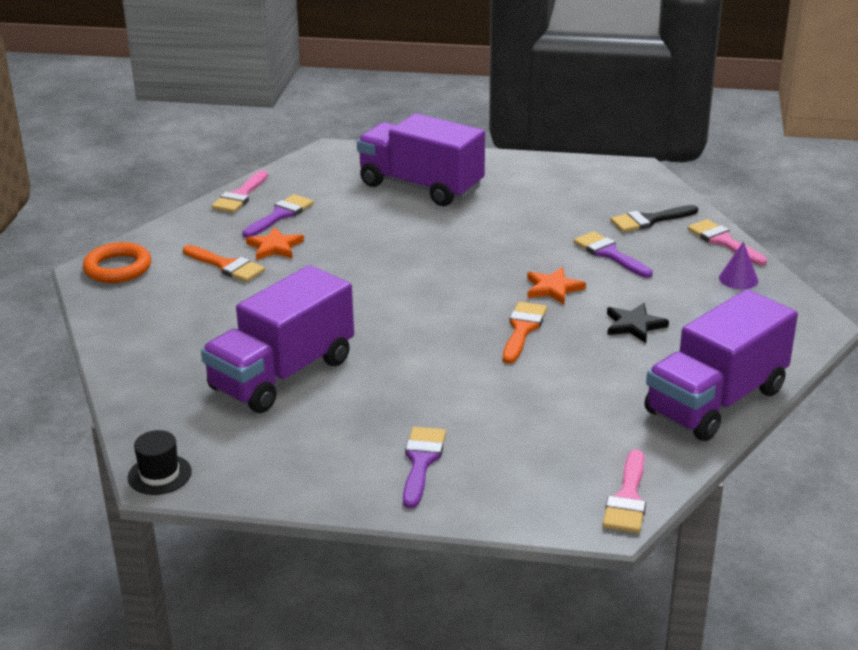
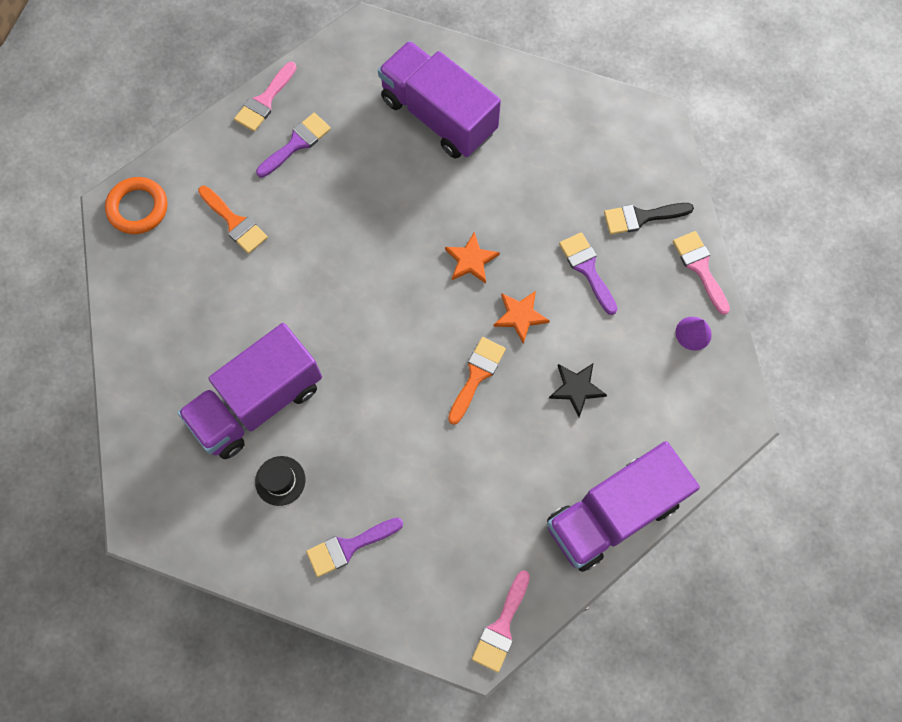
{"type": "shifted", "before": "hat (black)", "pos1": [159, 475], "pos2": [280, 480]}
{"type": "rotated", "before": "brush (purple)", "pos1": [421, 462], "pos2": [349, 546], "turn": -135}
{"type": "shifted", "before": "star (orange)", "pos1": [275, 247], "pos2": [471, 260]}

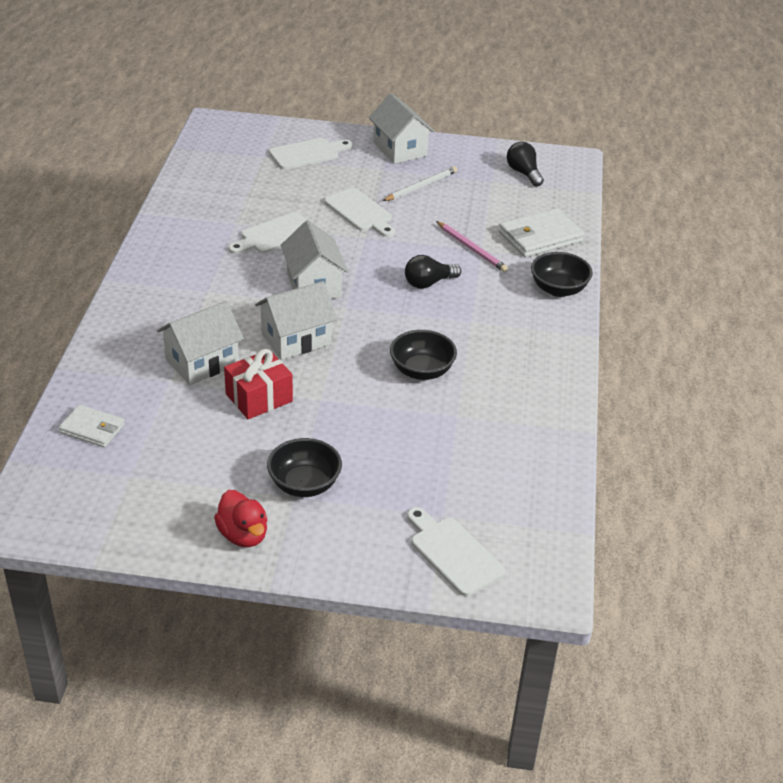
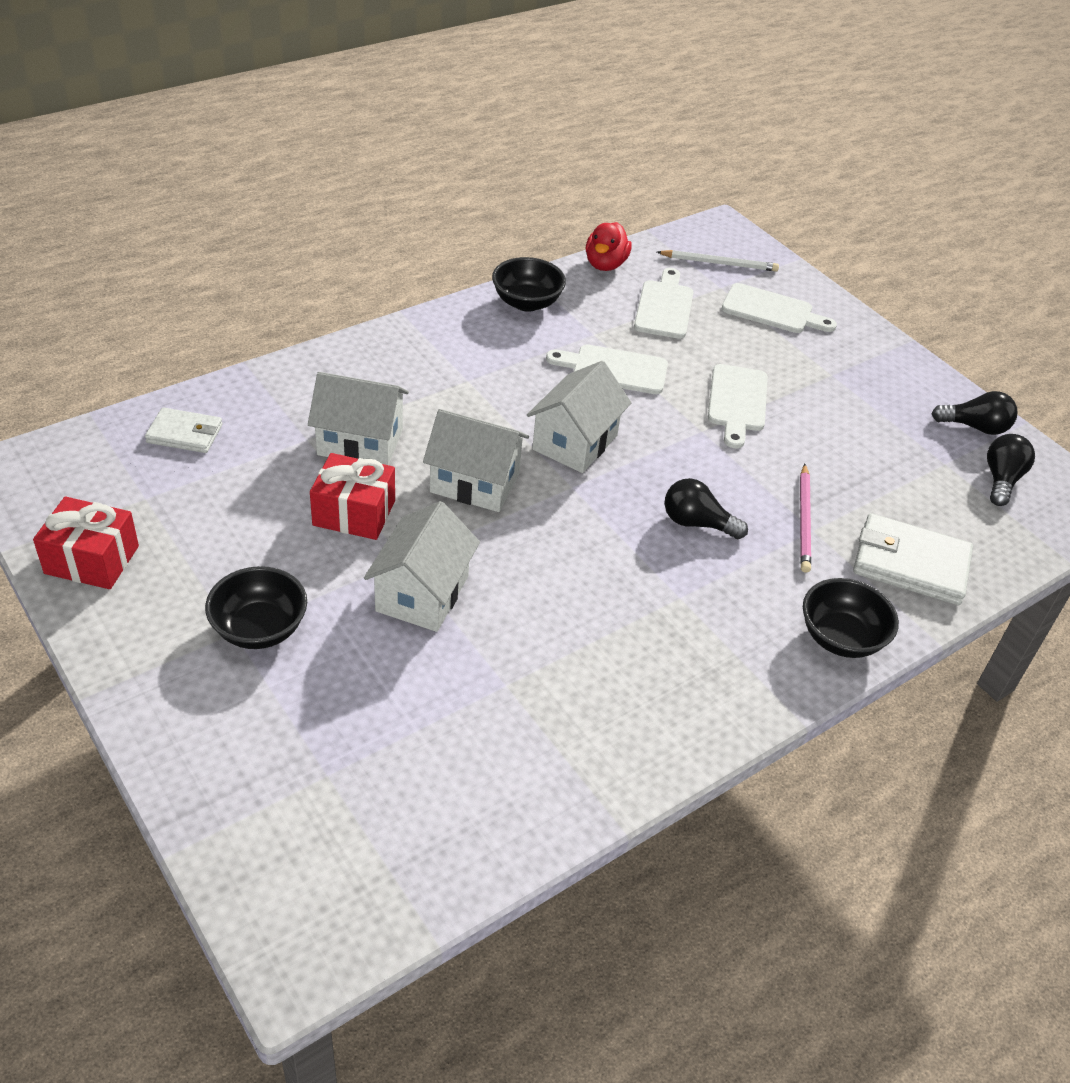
{"type": "new", "after": "gift (red)", "pos2": [92, 560]}
{"type": "rotated", "before": "wallet (white)", "pos1": [92, 429], "pos2": [185, 434], "turn": -60}
{"type": "shifted", "before": "house (white)", "pos1": [400, 149], "pos2": [422, 593]}
{"type": "shifted", "before": "bowl (black)", "pos1": [422, 371], "pos2": [527, 302]}
{"type": "shifted", "before": "duck (red)", "pos1": [243, 535], "pos2": [605, 264]}
{"type": "shifted", "before": "cutting board (white)", "pos1": [453, 553], "pos2": [664, 307]}
{"type": "shifted", "before": "pencil (white)", "pos1": [421, 186], "pos2": [719, 263]}
{"type": "new", "after": "light bulb (black)", "pos2": [975, 427]}

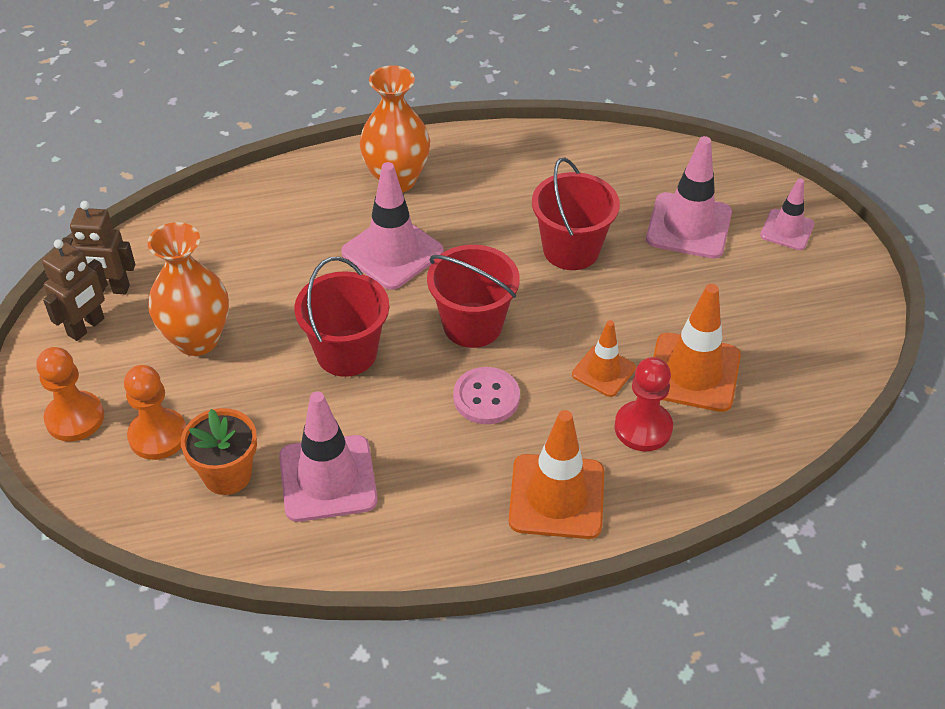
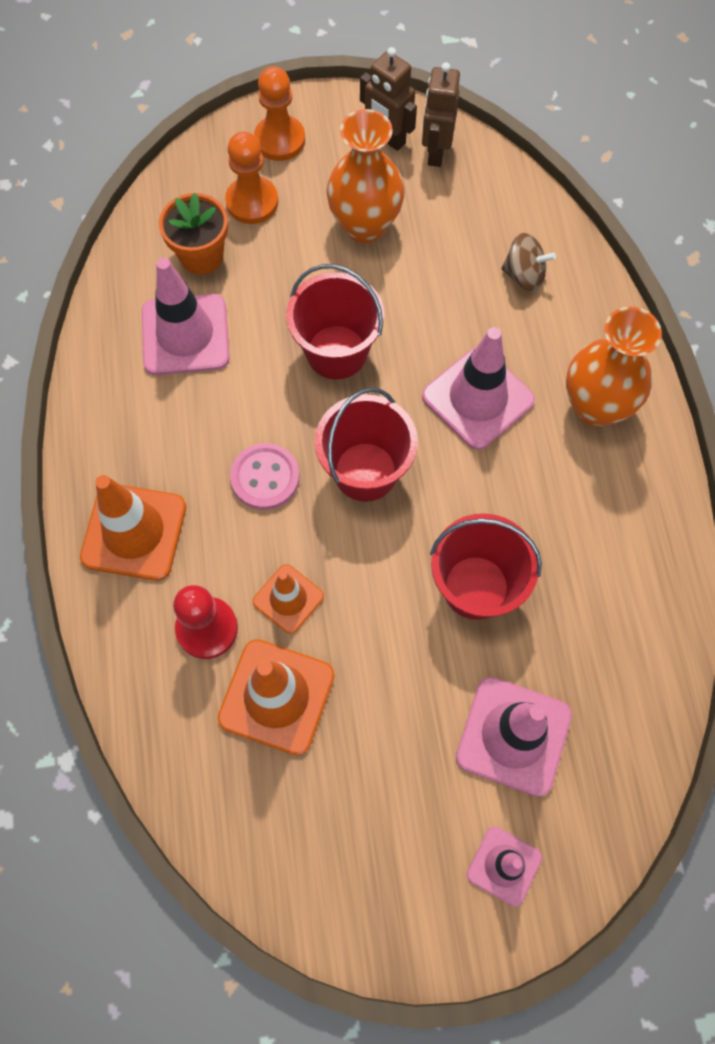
{"type": "new", "after": "spinning top (brown)", "pos2": [524, 275]}

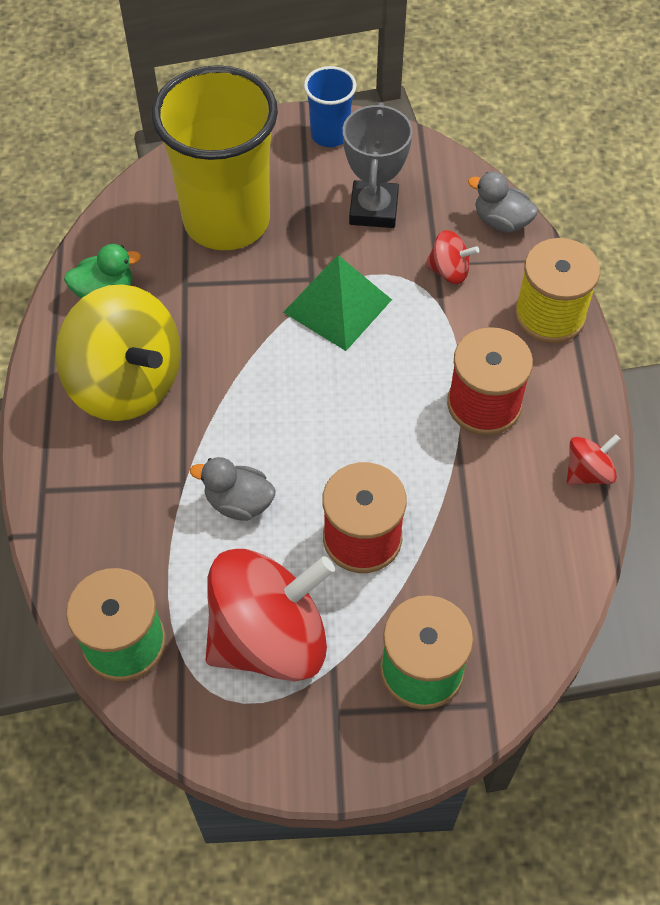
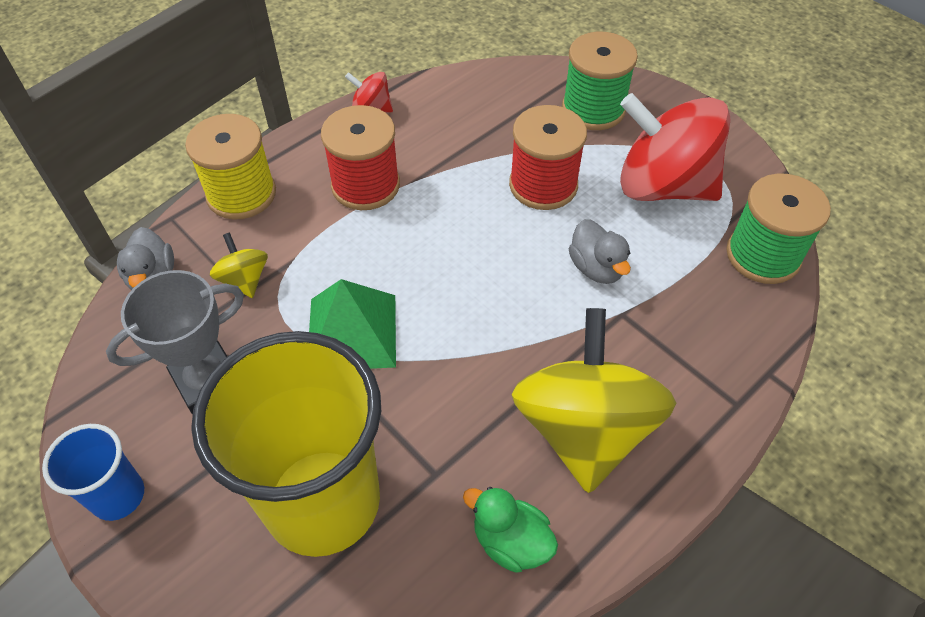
{"type": "repainted", "before": "spinning top (red)", "after": "spinning top (yellow)", "pos1": [449, 271], "pos2": [244, 280]}

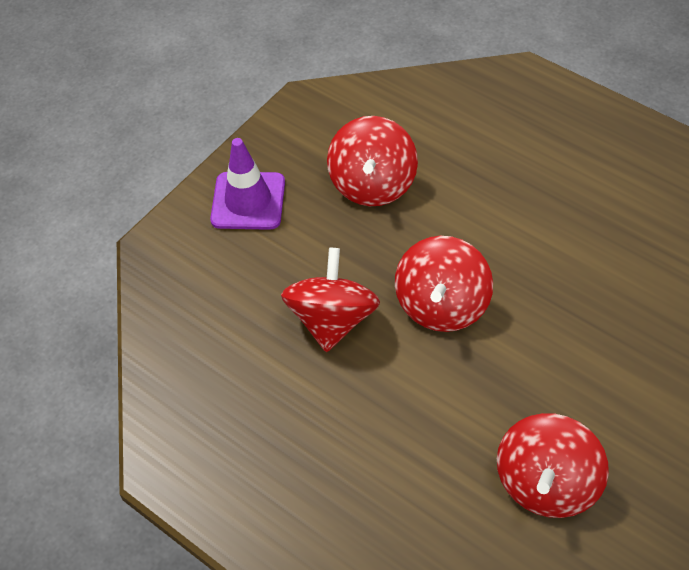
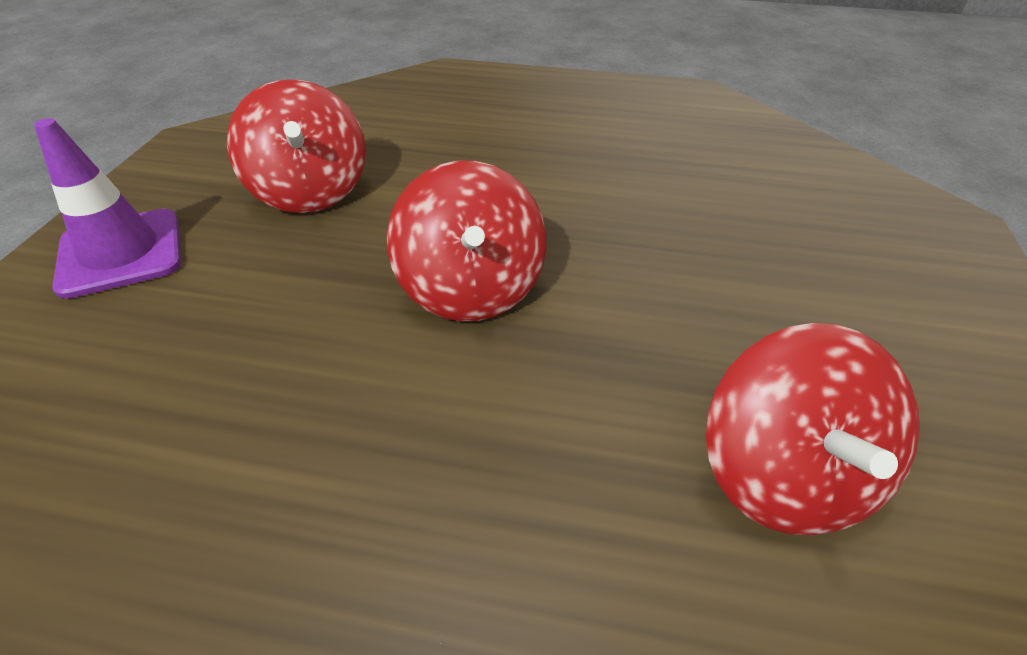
{"type": "gone", "before": "spinning top (red)", "pos1": [332, 320]}

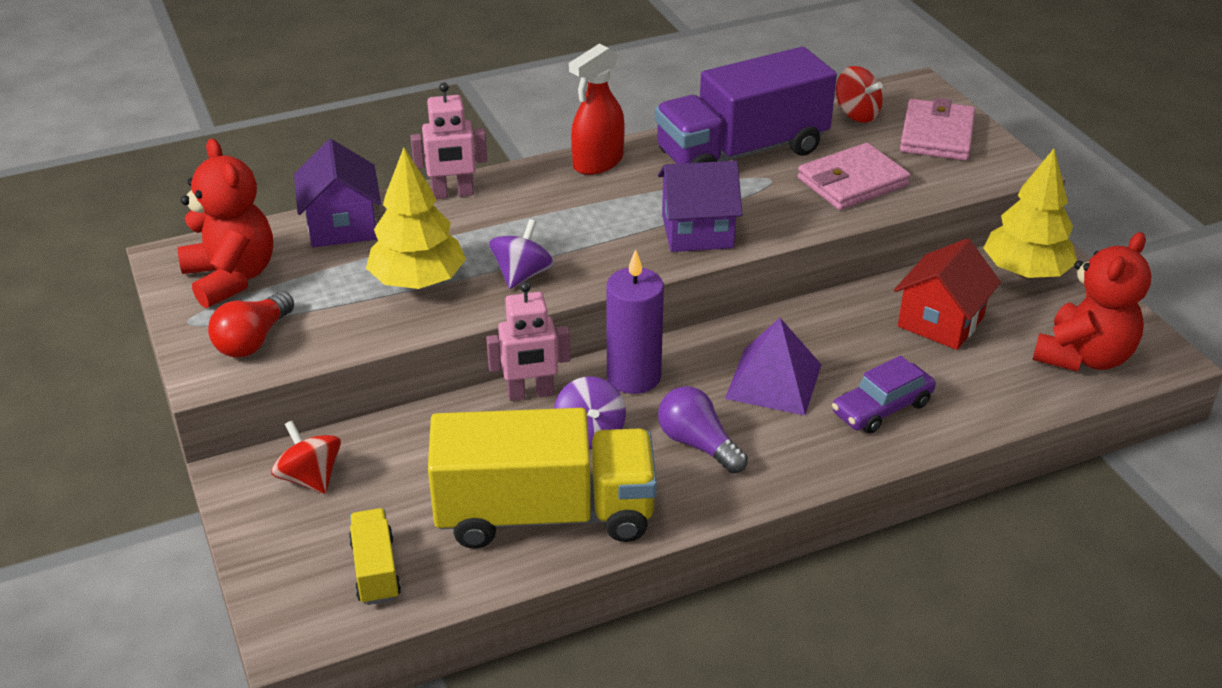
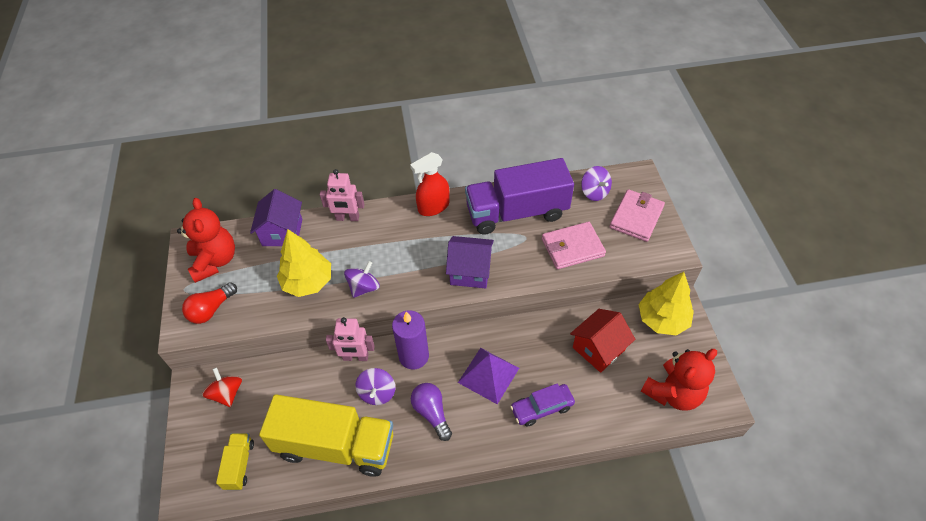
{"type": "repainted", "before": "spinning top (red)", "after": "spinning top (purple)", "pos1": [856, 114], "pos2": [594, 192]}

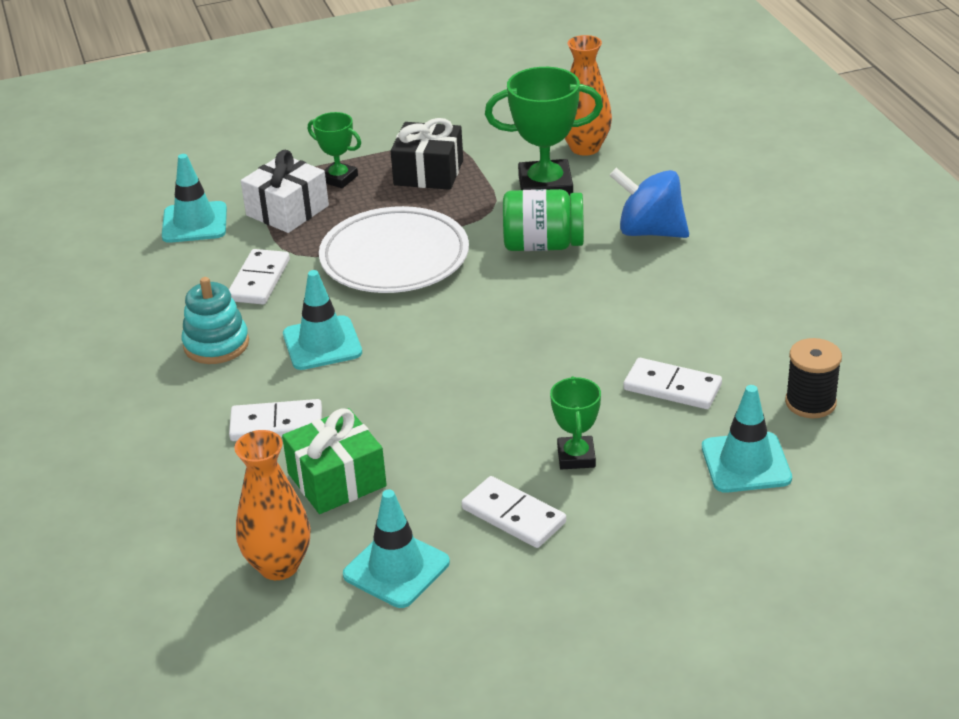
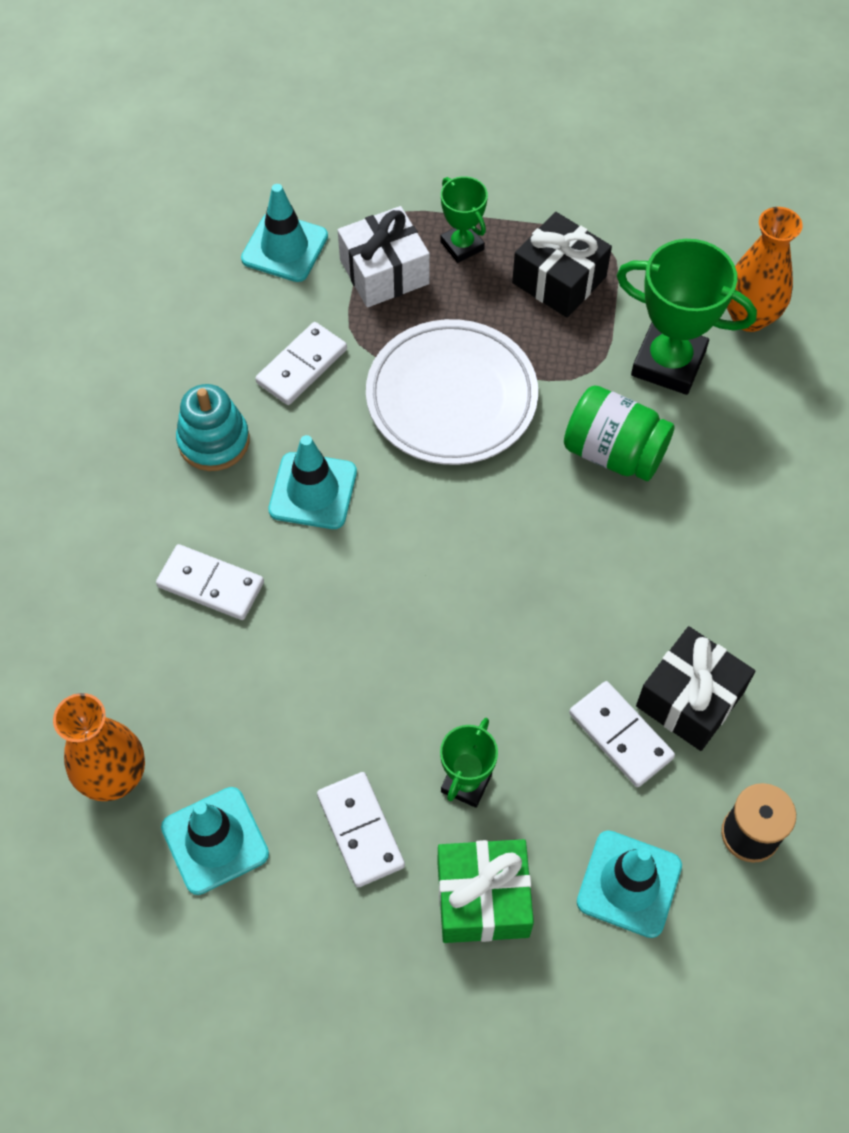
{"type": "shifted", "before": "gift (green)", "pos1": [337, 480], "pos2": [483, 898]}
{"type": "new", "after": "gift (black)", "pos2": [690, 699]}
{"type": "gone", "before": "spinning top (blue)", "pos1": [650, 231]}

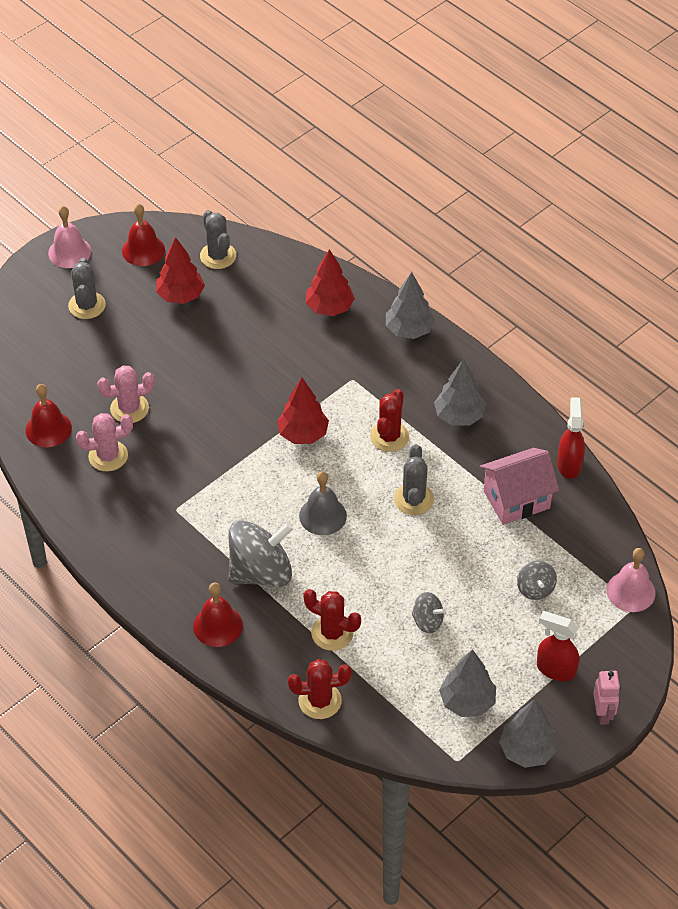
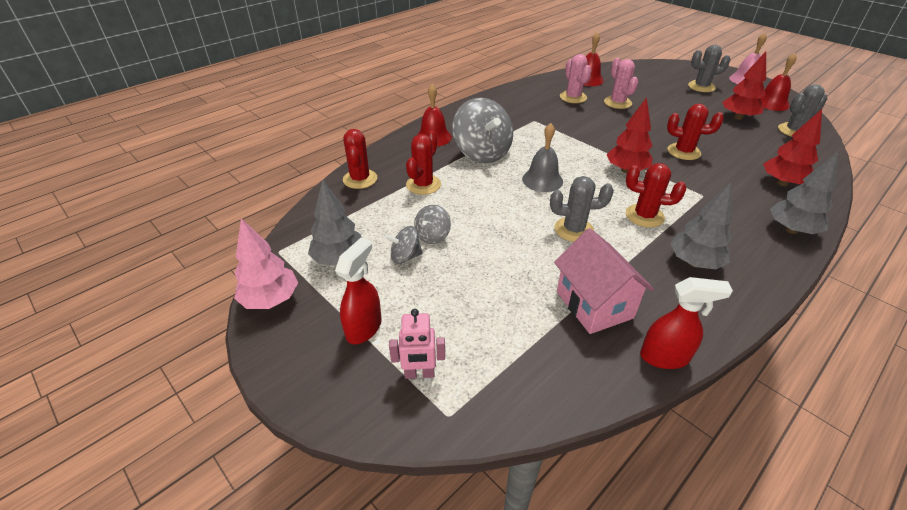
{"type": "repainted", "before": "tree (grey)", "after": "tree (pink)", "pos1": [527, 750], "pos2": [271, 300]}
{"type": "shifted", "before": "spinning top (grey)", "pos1": [535, 589], "pos2": [405, 257]}
{"type": "shifted", "before": "robot (pink)", "pos1": [603, 714], "pos2": [419, 374]}
{"type": "new", "after": "cactus (red)", "pos2": [683, 152]}
{"type": "gone", "before": "bell (pink)", "pos1": [630, 591]}

